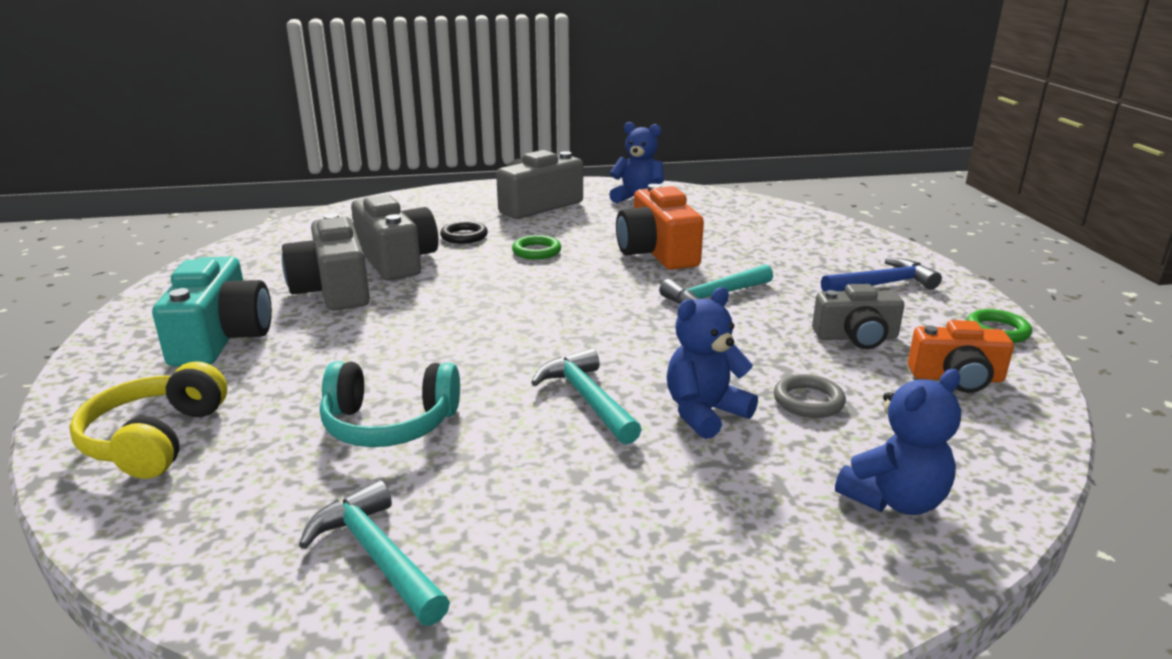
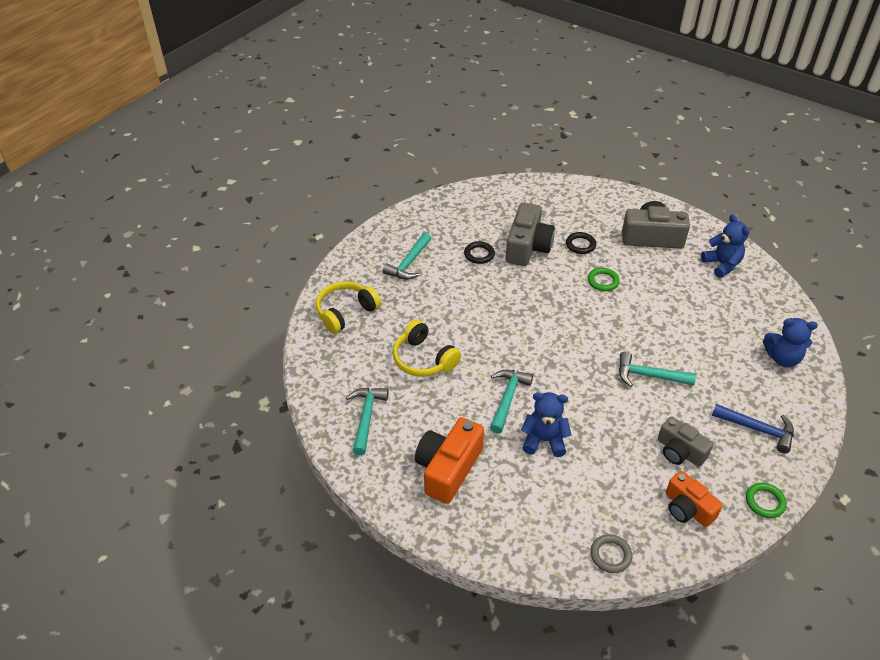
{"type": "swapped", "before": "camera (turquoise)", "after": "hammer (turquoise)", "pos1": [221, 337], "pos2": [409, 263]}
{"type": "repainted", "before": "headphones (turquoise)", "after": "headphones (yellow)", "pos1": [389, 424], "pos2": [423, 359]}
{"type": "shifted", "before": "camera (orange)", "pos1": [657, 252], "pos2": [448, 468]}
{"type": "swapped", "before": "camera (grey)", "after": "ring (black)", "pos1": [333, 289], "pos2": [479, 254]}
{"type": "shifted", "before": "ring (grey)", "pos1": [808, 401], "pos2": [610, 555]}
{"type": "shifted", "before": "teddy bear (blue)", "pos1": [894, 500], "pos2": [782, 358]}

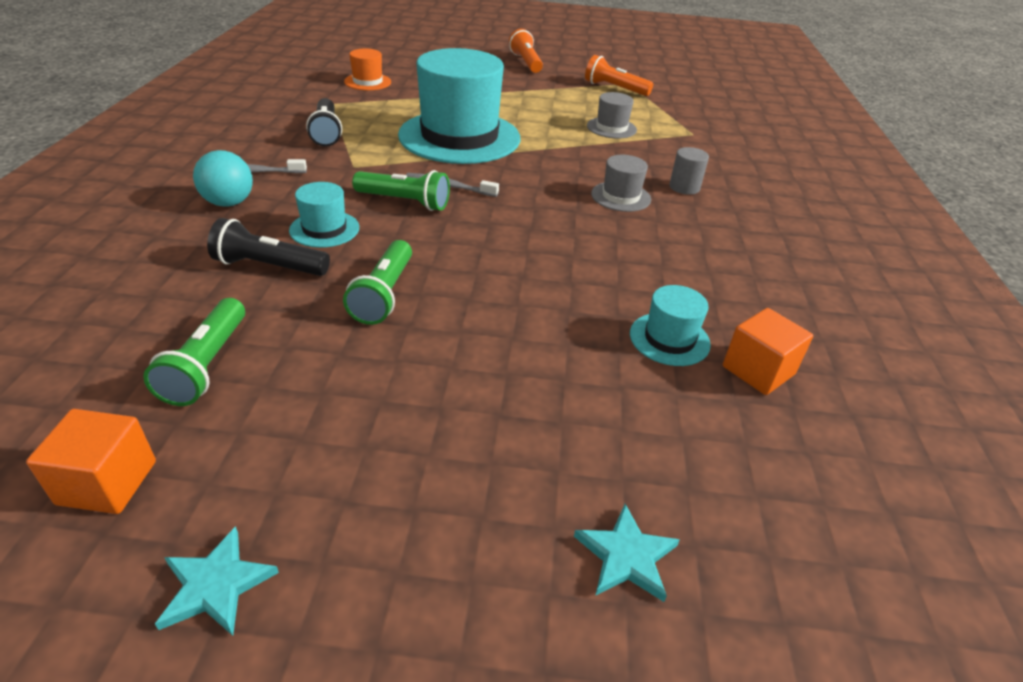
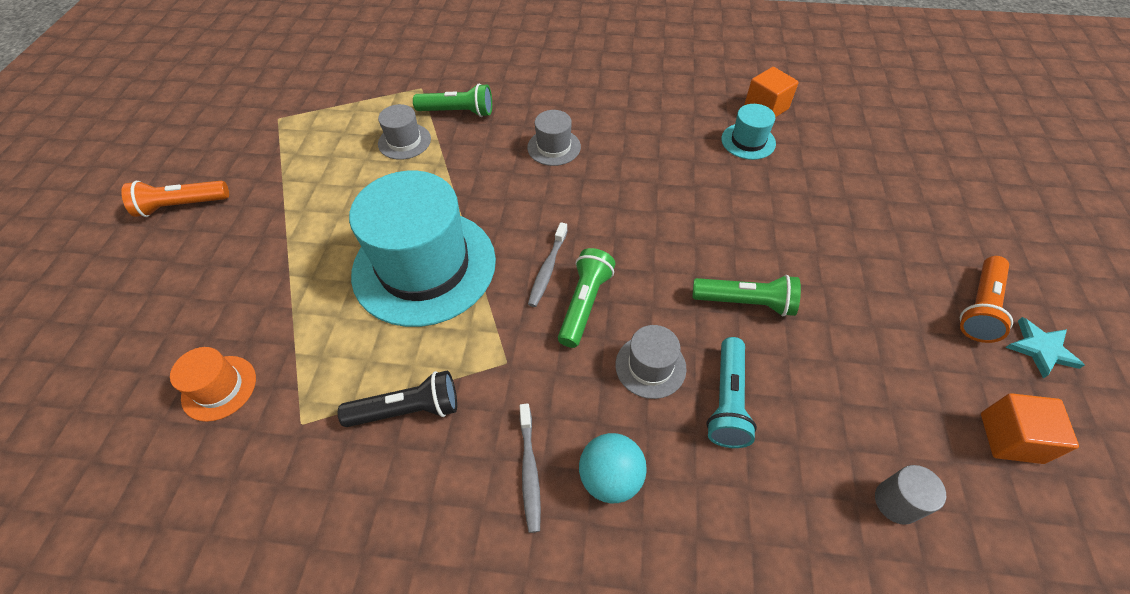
{"type": "shifted", "before": "flashlight (green)", "pos1": [207, 365], "pos2": [458, 112]}
{"type": "repainted", "before": "hat (turquoise)", "after": "hat (grey)", "pos1": [324, 229], "pos2": [650, 366]}
{"type": "repainted", "before": "flashlight (black)", "after": "flashlight (turquoise)", "pos1": [269, 266], "pos2": [727, 401]}
{"type": "shifted", "before": "cylinder (grey)", "pos1": [684, 187], "pos2": [896, 502]}
{"type": "shifted", "before": "flashlight (orange)", "pos1": [615, 88], "pos2": [979, 307]}
{"type": "gone", "before": "star (turquoise)", "pos1": [626, 556]}

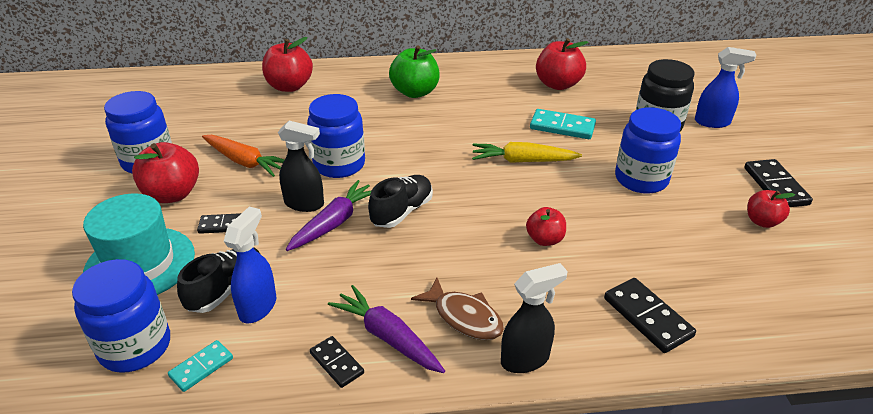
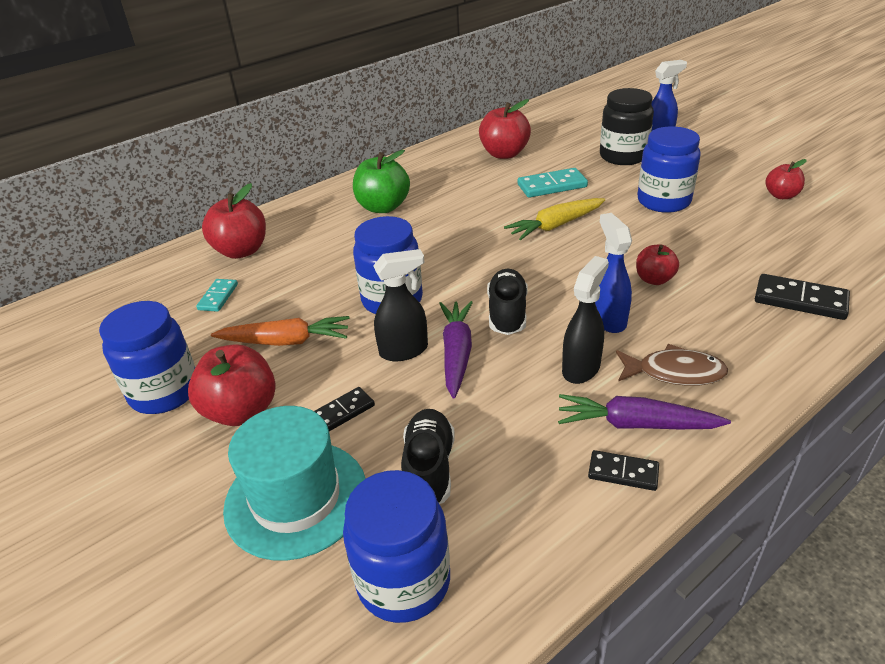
{"type": "shifted", "before": "domino (turquoise)", "pos1": [201, 367], "pos2": [218, 297]}
{"type": "shifted", "before": "spray bottle (black)", "pos1": [525, 359], "pos2": [581, 368]}
{"type": "shifted", "before": "spray bottle (blue)", "pos1": [258, 307], "pos2": [608, 319]}
{"type": "gone", "before": "domino (black)", "pos1": [775, 186]}

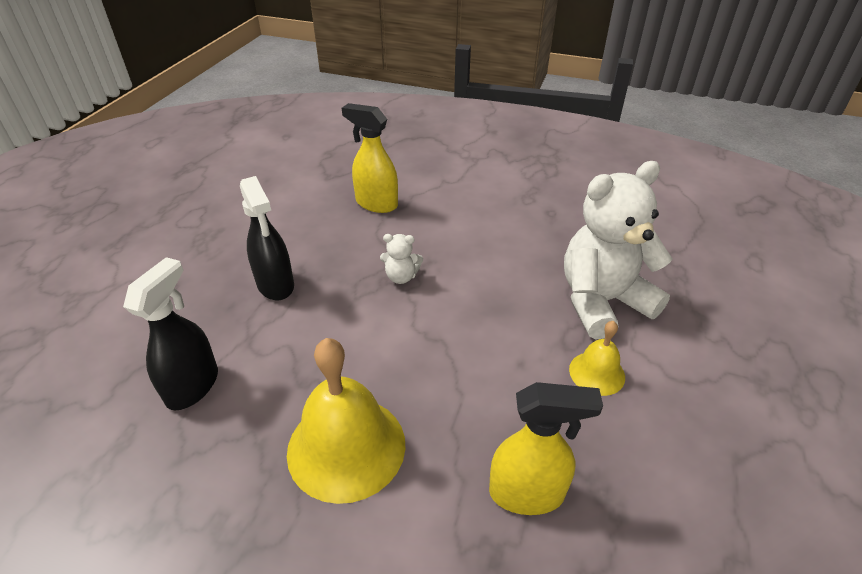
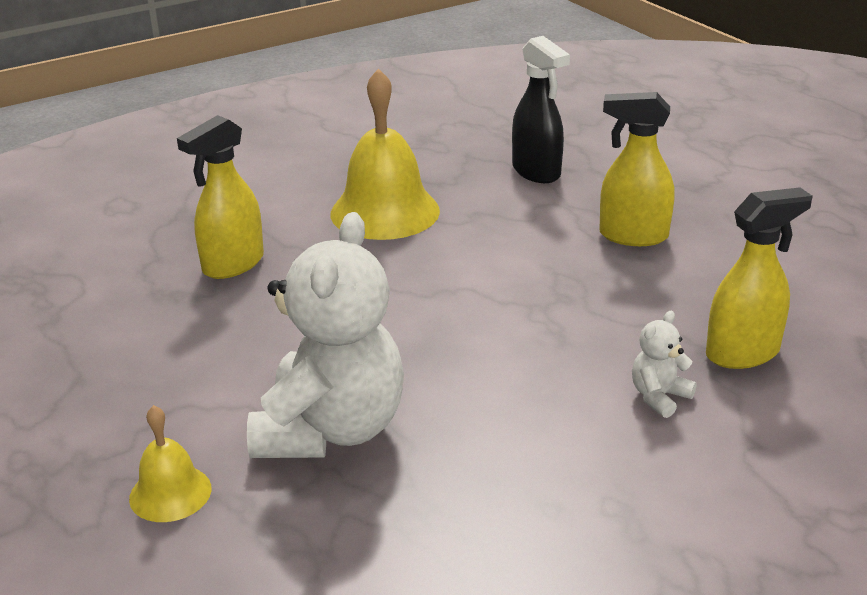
{"type": "shifted", "before": "bell (yellow)", "pos1": [597, 373], "pos2": [170, 493]}
{"type": "repainted", "before": "spray bottle (black)", "after": "spray bottle (yellow)", "pos1": [276, 285], "pos2": [632, 236]}
{"type": "shifted", "before": "teddy bear (white)", "pos1": [401, 277], "pos2": [659, 397]}

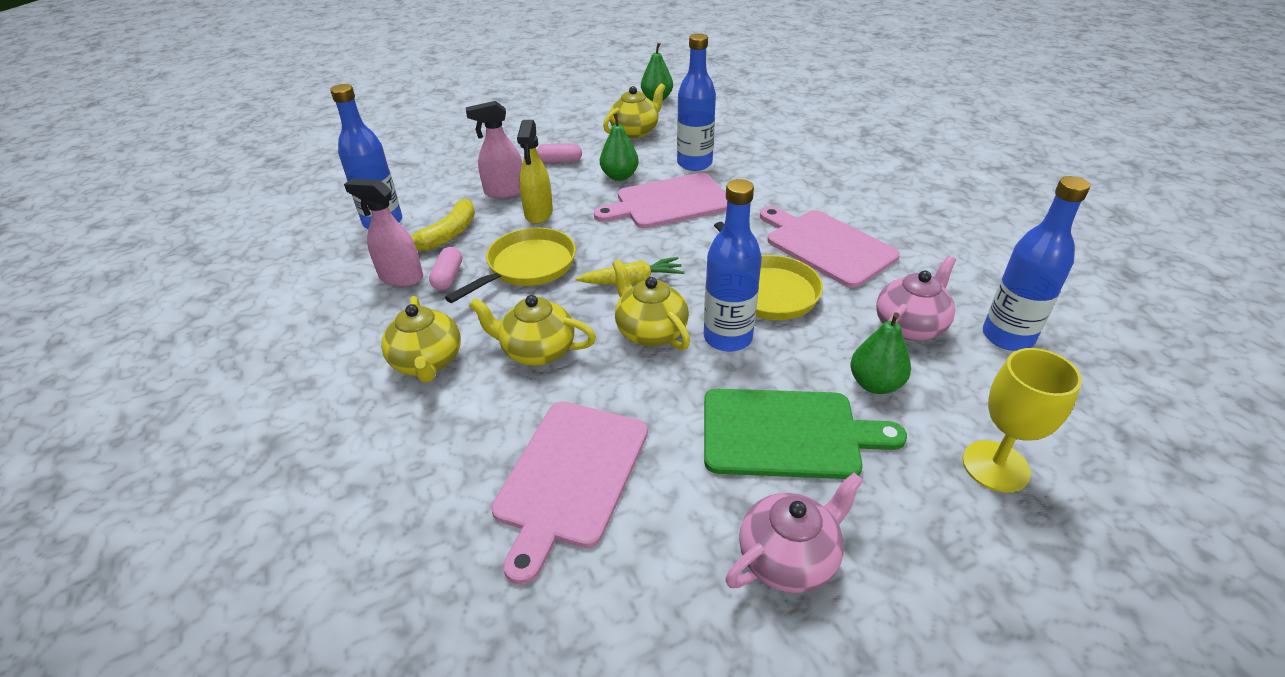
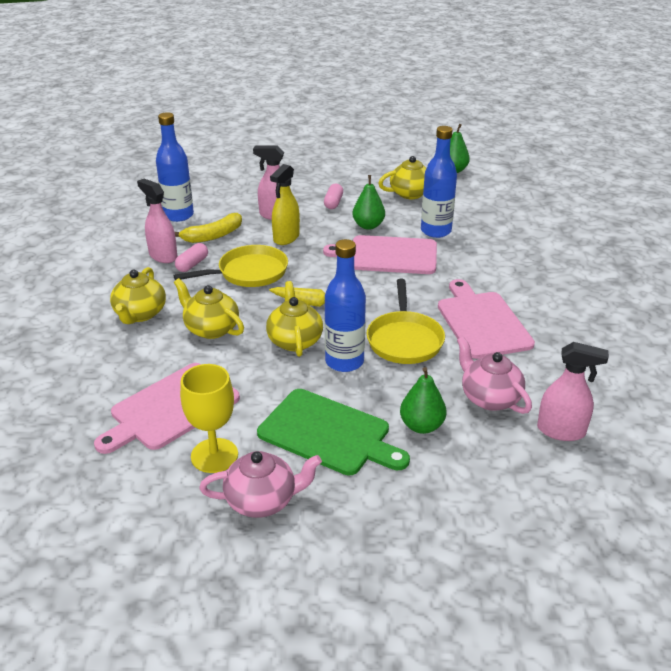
{"type": "shifted", "before": "goblet (yellow)", "pos1": [995, 466], "pos2": [214, 455]}
{"type": "rotated", "before": "capsule (pink)", "pos1": [560, 161], "pos2": [333, 203], "turn": 75}
{"type": "rotated", "before": "teapot (pink)", "pos1": [910, 326], "pos2": [489, 398], "turn": -105}
{"type": "swapped", "before": "bottle (blue)", "after": "spray bottle (pink)", "pos1": [1007, 337], "pos2": [561, 431]}

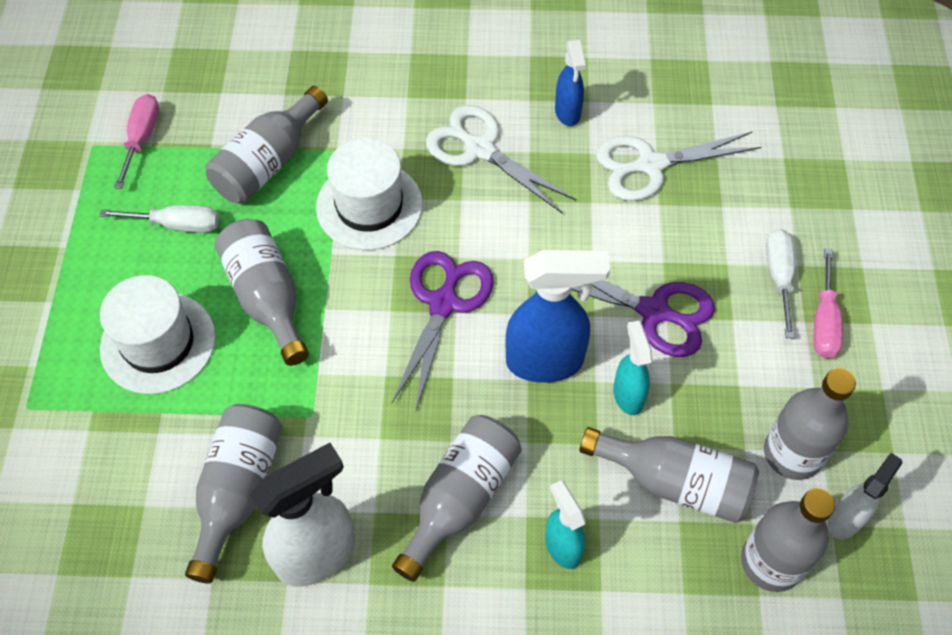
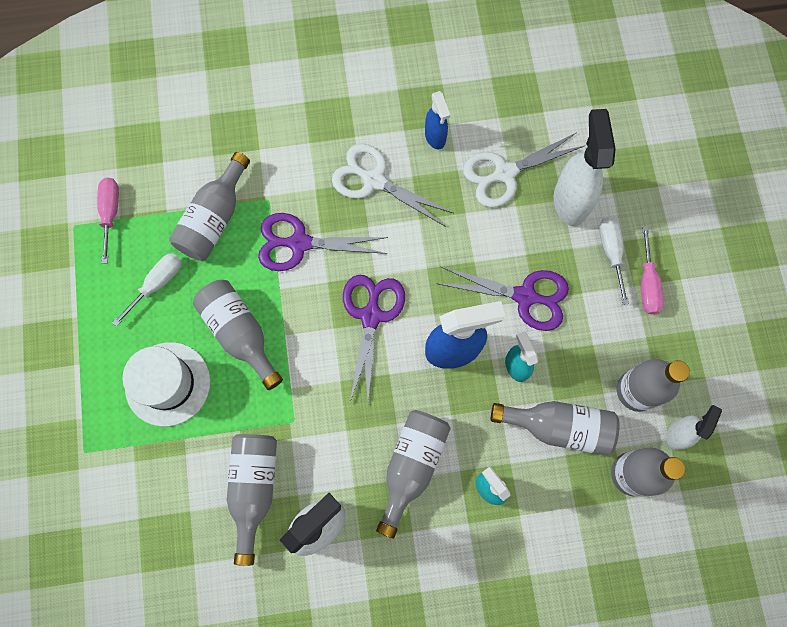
{"type": "rotated", "before": "screwdriver (white)", "pos1": [177, 225], "pos2": [157, 284], "turn": -45}
{"type": "swapped", "before": "hat (white)", "after": "scissors (purple)", "pos1": [369, 206], "pos2": [300, 243]}
{"type": "new", "after": "spray bottle (white)", "pos2": [570, 201]}

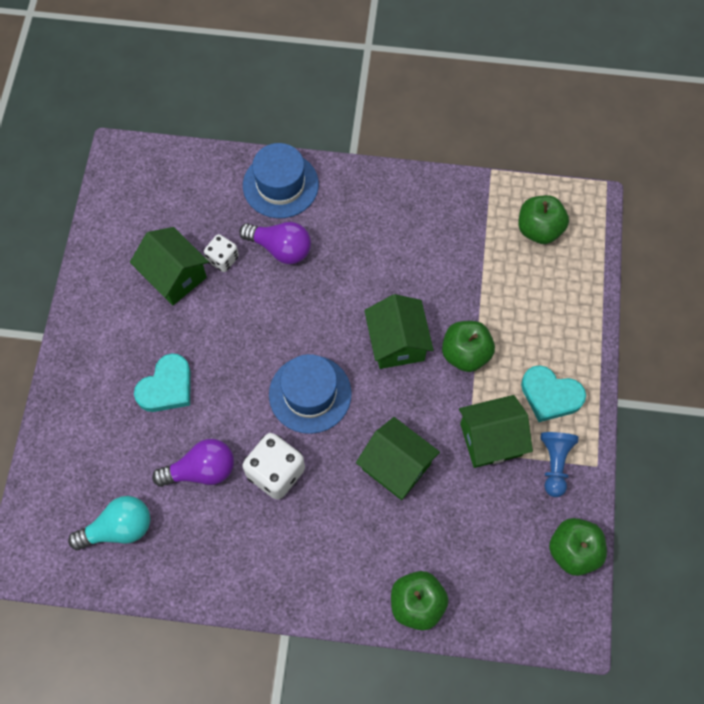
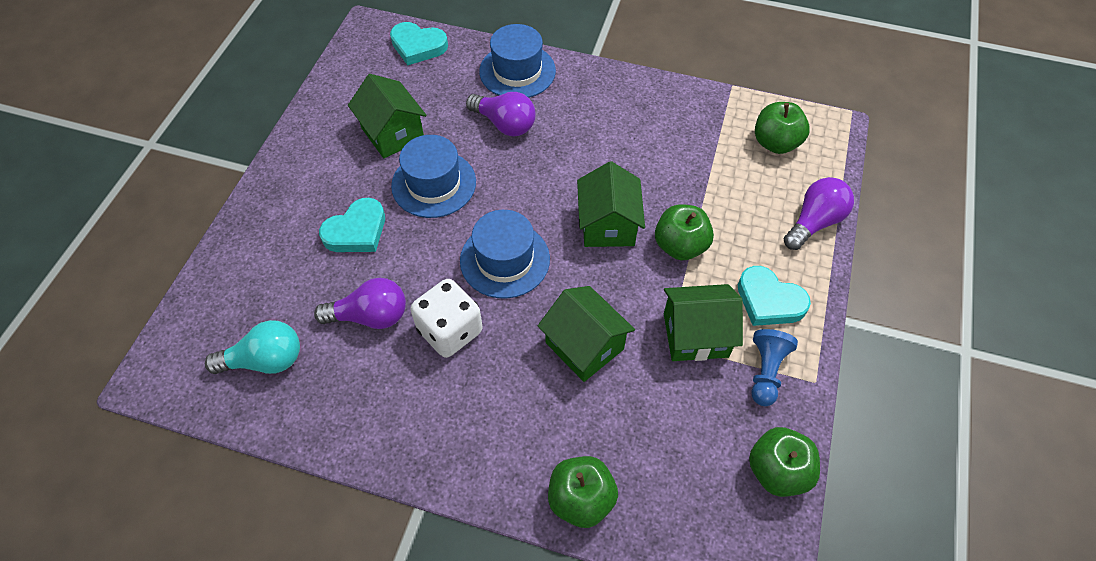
{"type": "new", "after": "heart (turquoise)", "pos2": [418, 46]}
{"type": "new", "after": "hat (blue)", "pos2": [434, 184]}
{"type": "new", "after": "light bulb (purple)", "pos2": [814, 222]}
{"type": "gone", "before": "dice (white)", "pos1": [223, 259]}

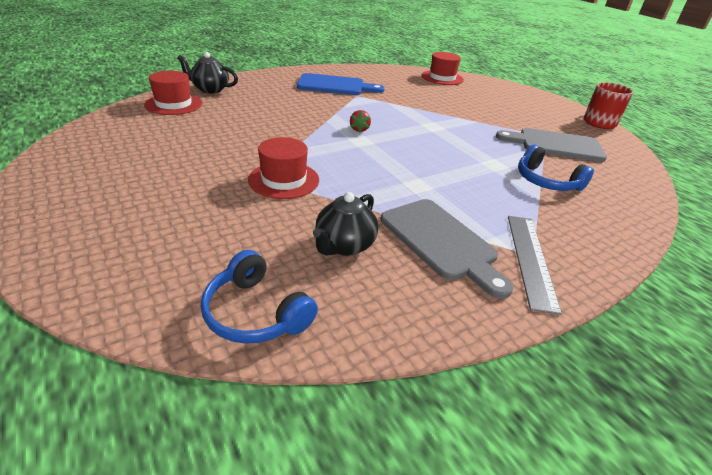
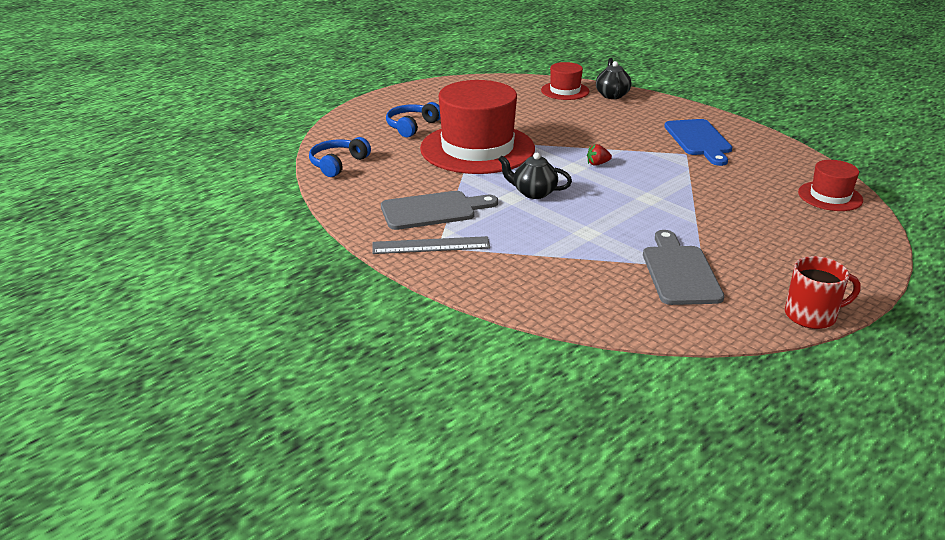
{"type": "rotated", "before": "cutting board (grey)", "pos1": [441, 242], "pos2": [433, 210], "turn": -150}
{"type": "shifted", "before": "headphones (blue)", "pos1": [546, 181], "pos2": [412, 126]}
{"type": "scaled", "before": "hat (red)", "pos1": [284, 180], "pos2": [477, 148], "scale": 2.07}
{"type": "shifted", "before": "teapot (black)", "pos1": [344, 245], "pos2": [533, 193]}

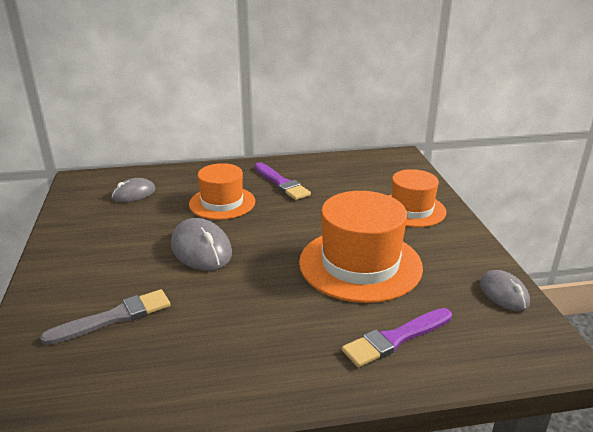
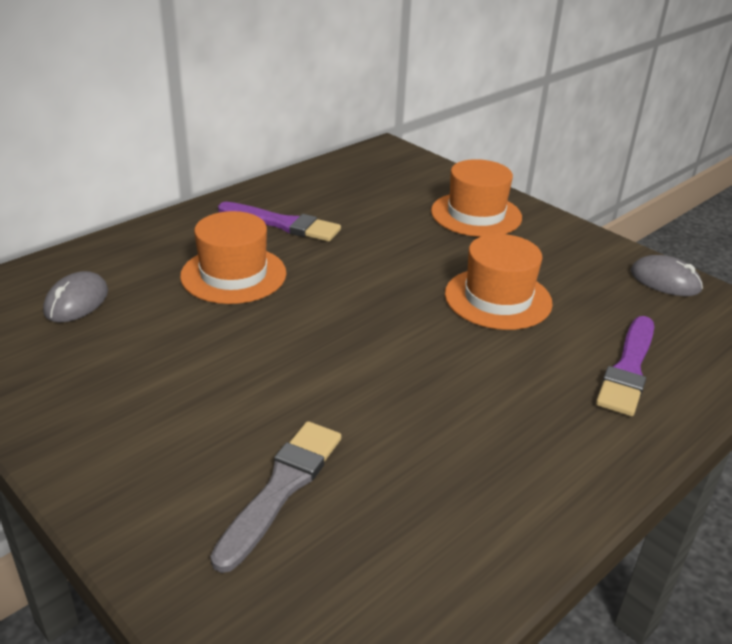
{"type": "scaled", "before": "hat (orange)", "pos1": [360, 264], "pos2": [498, 298], "scale": 0.64}
{"type": "gone", "before": "mouse (grey)", "pos1": [201, 249]}

